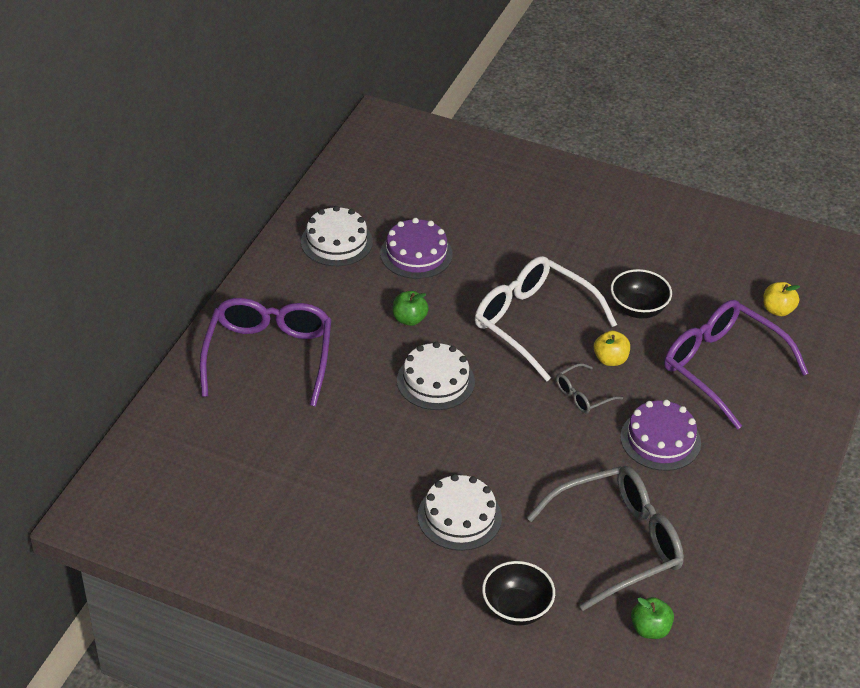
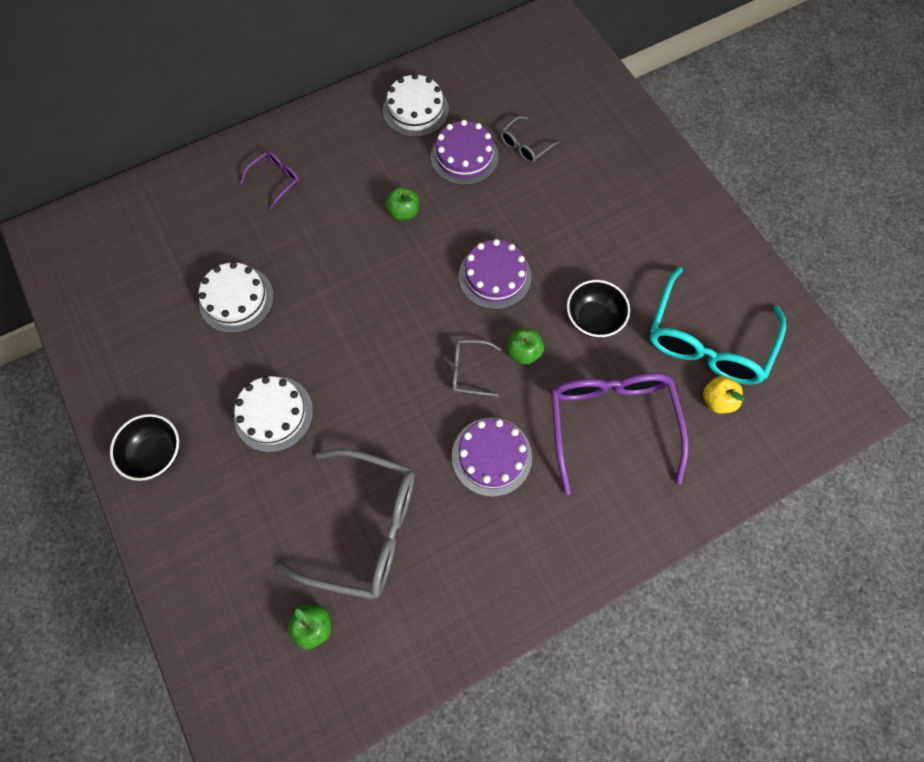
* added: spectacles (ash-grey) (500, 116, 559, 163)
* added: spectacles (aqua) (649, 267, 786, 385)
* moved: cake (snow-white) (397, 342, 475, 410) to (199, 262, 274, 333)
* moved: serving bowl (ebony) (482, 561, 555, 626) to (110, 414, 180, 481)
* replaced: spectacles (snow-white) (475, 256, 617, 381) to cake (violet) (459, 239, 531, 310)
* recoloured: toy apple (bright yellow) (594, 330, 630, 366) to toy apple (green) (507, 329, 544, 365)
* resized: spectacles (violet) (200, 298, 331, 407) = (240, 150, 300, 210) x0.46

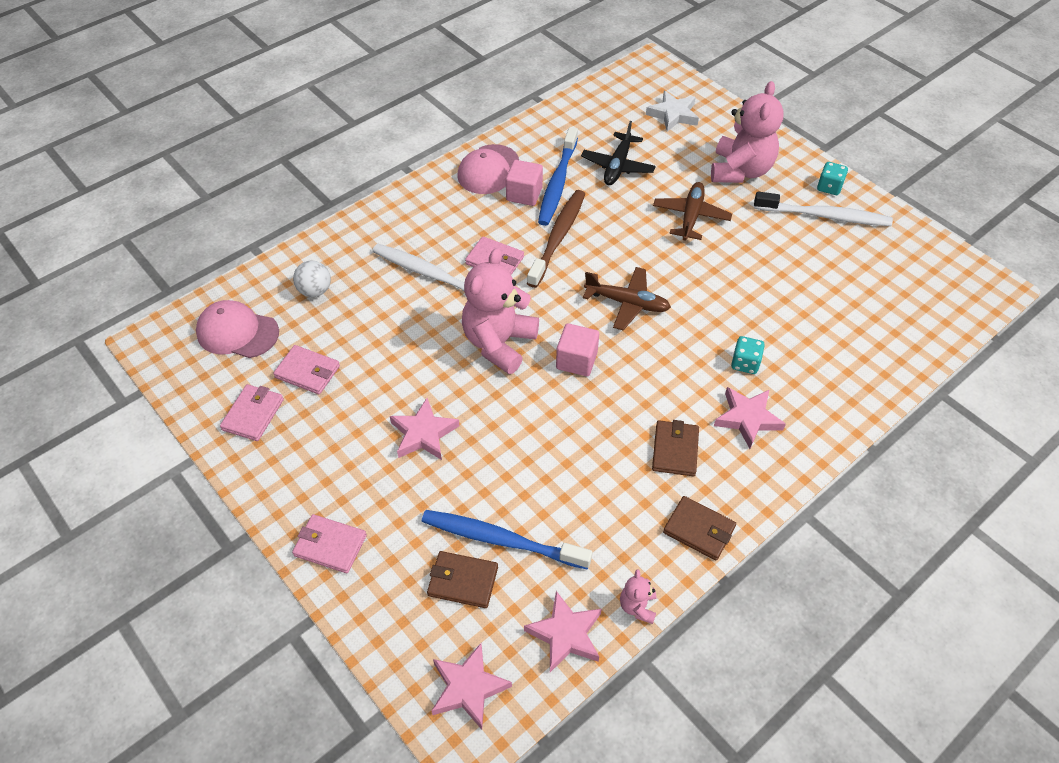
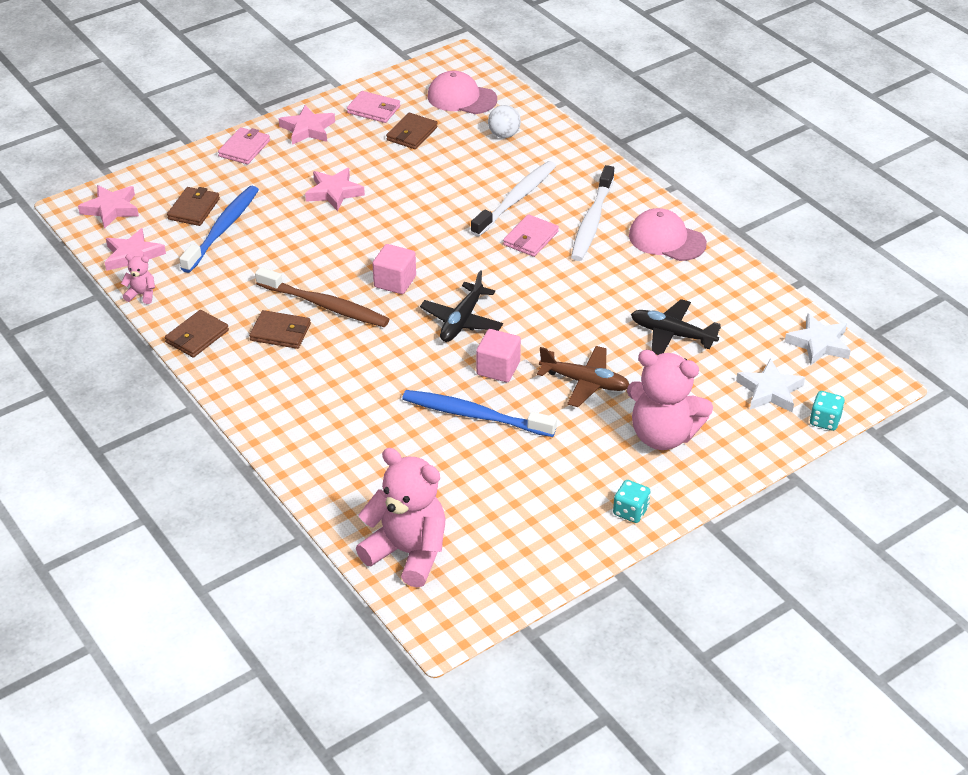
* added: star shape (snow-white) (785, 313, 851, 365)
* moved: teddy (rosy) (462, 248, 539, 374) to (356, 448, 445, 588)
* moved: solid cube (rosy) (506, 160, 543, 206) to (476, 329, 521, 382)
* moved: tooth brush (russet) (527, 190, 585, 288) to (255, 267, 389, 327)
* moved: tooth brush (cobalt) (538, 127, 578, 226) to (402, 390, 557, 437)
* moved: star shape (rosy) (714, 387, 786, 449) to (279, 105, 335, 145)
* moved: dice (aqua) (731, 336, 765, 374) to (810, 391, 845, 431)
* moved: tooth brush (snow-white) (754, 192, 893, 226) to (571, 165, 614, 261)
* recoloured: wallet (rosy) (273, 345, 340, 395) to wallet (russet) (386, 113, 438, 149)
* recoloured: toy plane (russet) (583, 267, 671, 330) to toy plane (ebony) (420, 270, 503, 342)
* turned: cap (rosy) (196, 300, 279, 358) = (428, 71, 497, 114) 90 degrees counterclockwise

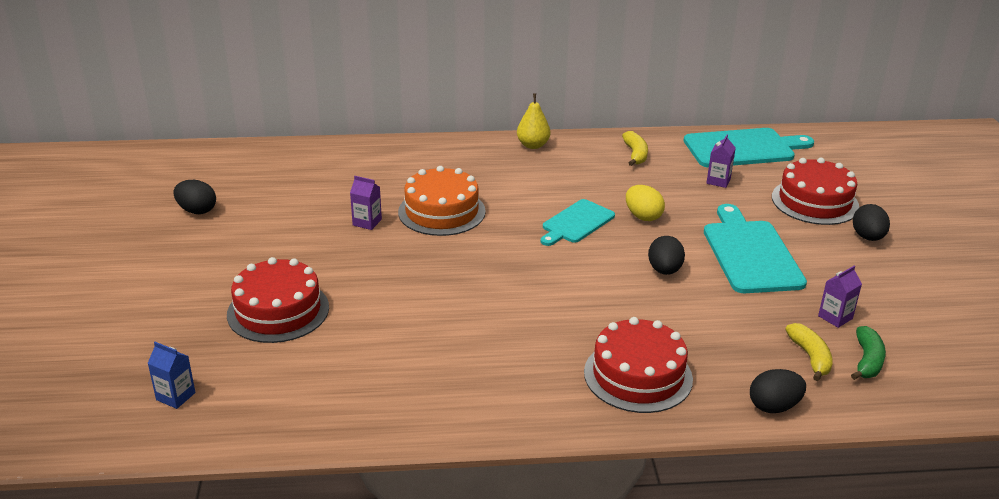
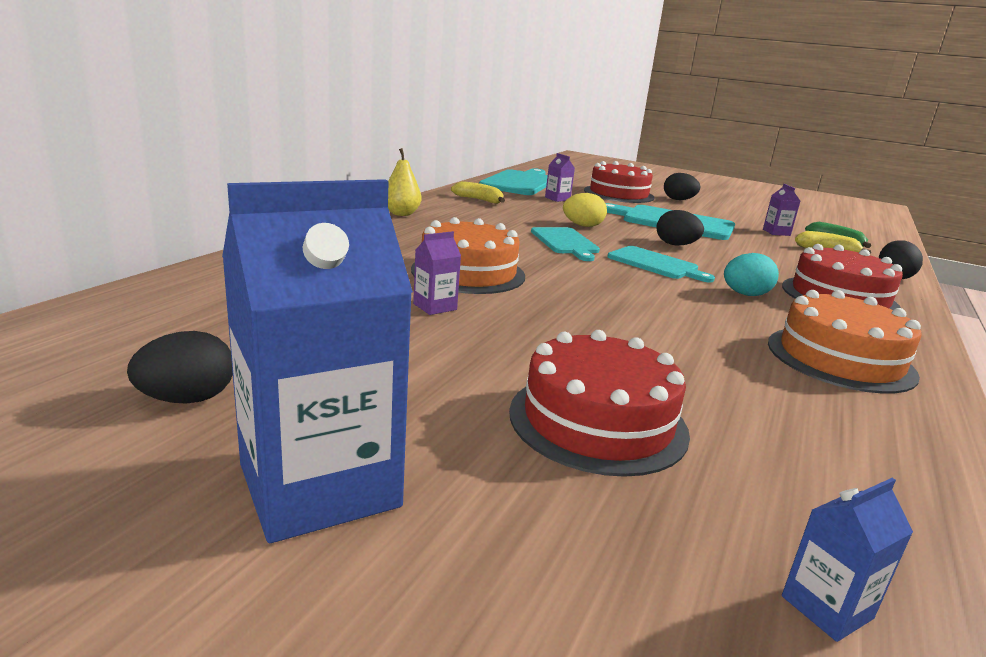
* added: juice carton (cobalt) (222, 179, 413, 543)
* added: chopping board (aqua) (607, 246, 715, 282)
* added: egg shape (aqua) (724, 253, 779, 296)
* added: cake (orange-coloured) (768, 290, 922, 394)

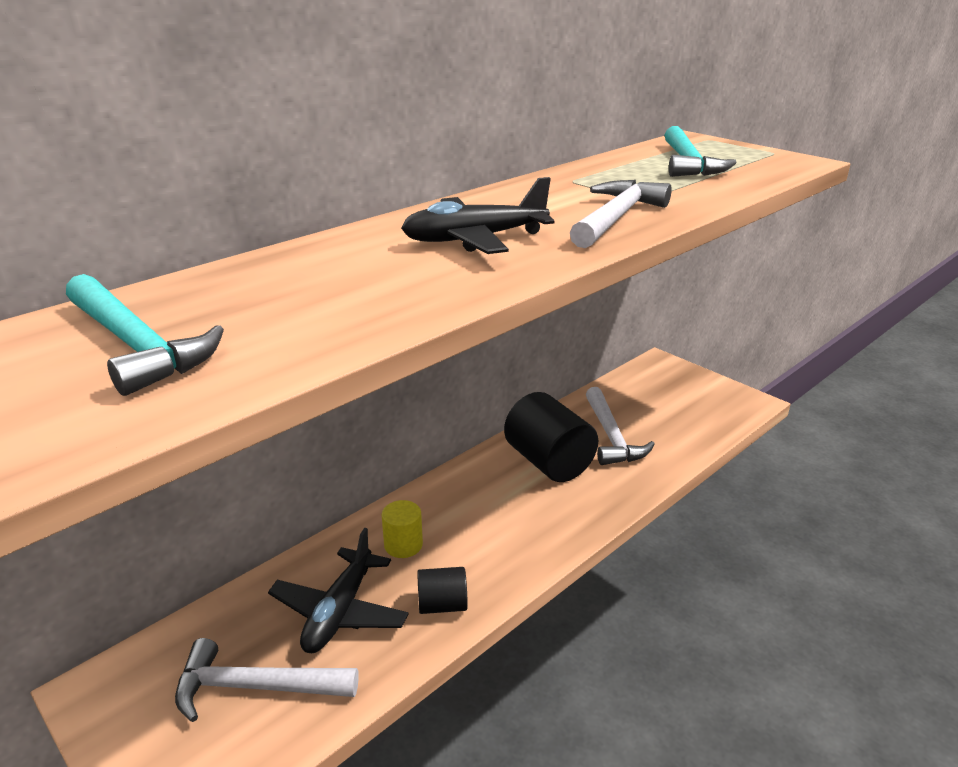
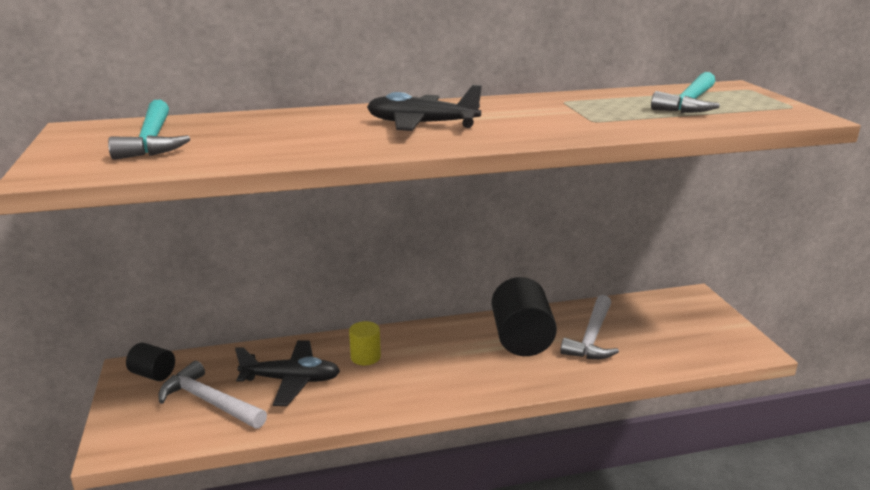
* removed: hammer (snow-white) (570, 180, 672, 248)
* moved: cylinder shape (ebony) (417, 567, 468, 614) to (126, 343, 175, 381)
* turned: toy plane (ebony) (268, 528, 409, 653) = (235, 340, 340, 406) 135 degrees counterclockwise

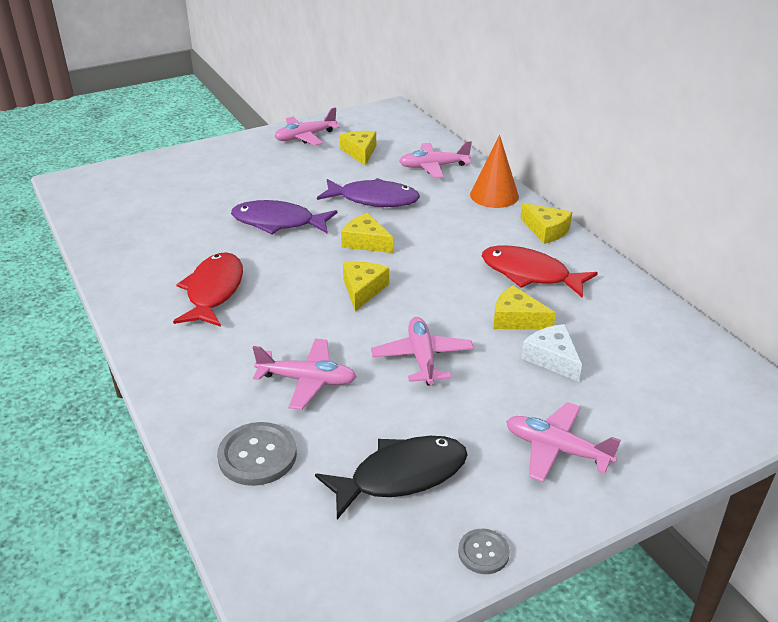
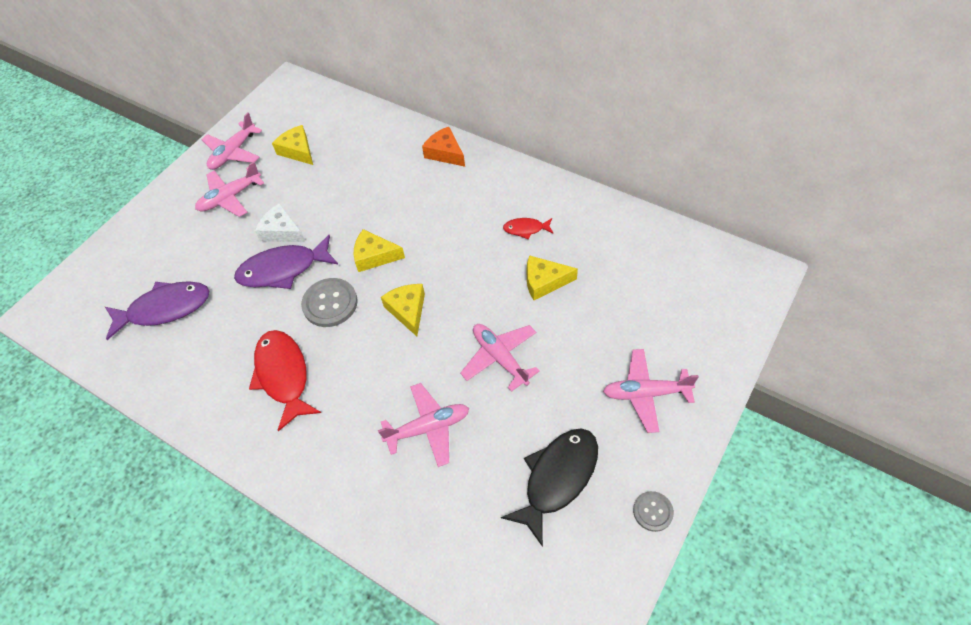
* removed: cheese (bright yellow) (521, 203, 572, 244)
* moved: shirt button (ash-grey) (217, 422, 297, 486) to (301, 278, 358, 327)
* moved: toy fish (violet) (317, 178, 420, 207) to (105, 281, 209, 340)
* moved: toy plane (rosy) (399, 141, 472, 178) to (195, 162, 264, 217)
* moved: cheese (snow-white) (521, 324, 582, 382) to (255, 203, 305, 242)
* replaced: cone shape (orange-coloured) (470, 135, 519, 208) to cheese (orange-coloured) (422, 127, 465, 167)
* resized: toy fish (scarlet) (482, 246, 598, 298) = (503, 218, 553, 240) x0.50

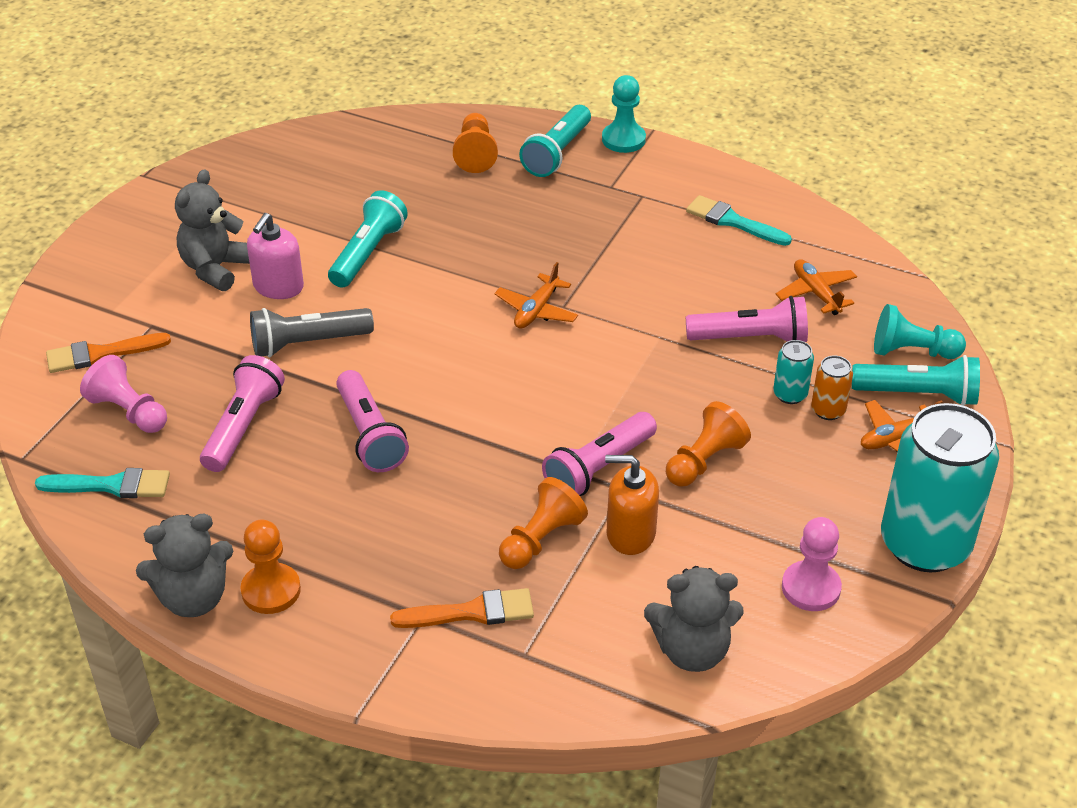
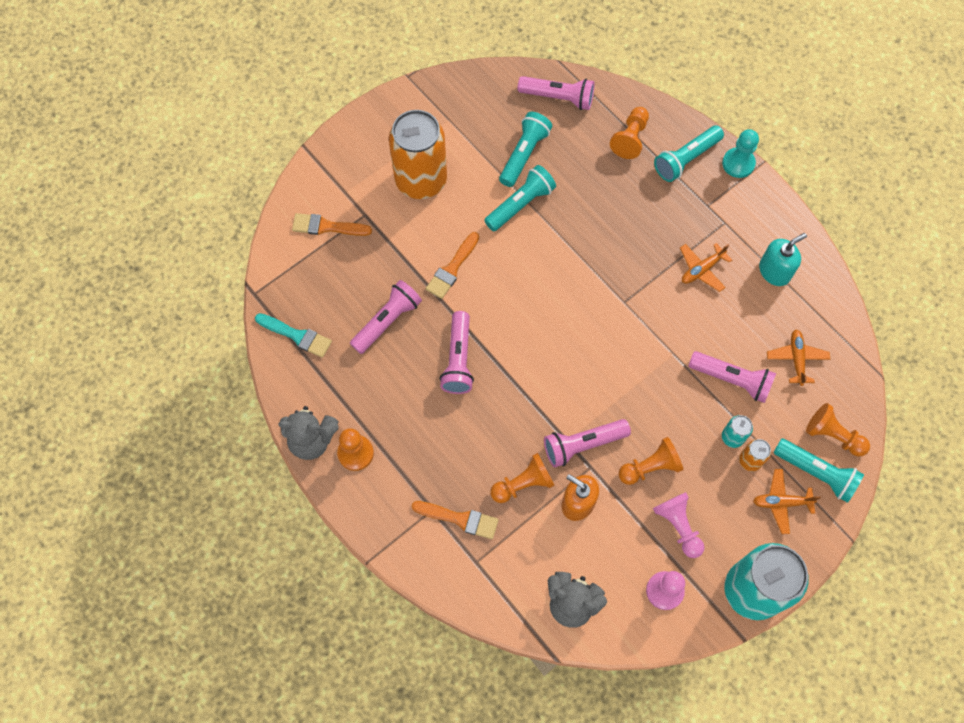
* removed: soap dispenser (rosy) (247, 213, 304, 299)
* added: flashlight (aqua) (499, 112, 552, 187)
* added: flashlight (rosy) (518, 76, 595, 110)
* moved: game pawn (rosy) (80, 355, 167, 433) to (653, 492, 704, 558)
* moved: toy plane (orange-coloured) (494, 262, 578, 329) to (680, 243, 732, 292)
* replaced: teddy (ash-grey) (175, 169, 250, 291) to can (orange-coloured) (389, 110, 447, 199)
* replaced: flashlight (ash-grey) (250, 308, 374, 357) to brush (orange-coloured) (426, 232, 479, 299)
* replaced: brush (aqua) (686, 195, 792, 246) to soap dispenser (aqua) (759, 233, 807, 286)
* recoloured: game pawn (aqua) (874, 304, 966, 359) to game pawn (orange-coloured) (806, 403, 870, 456)

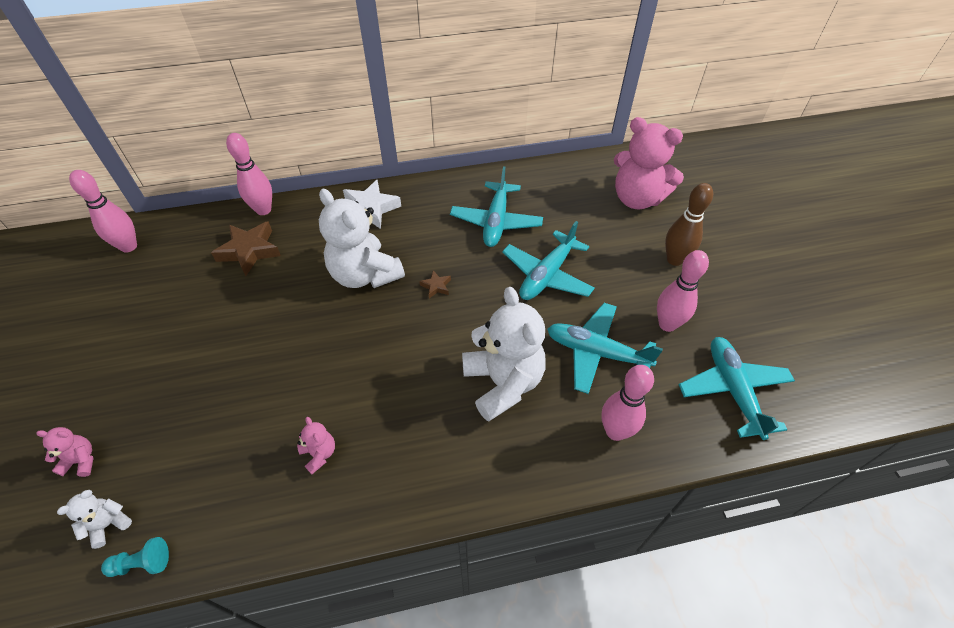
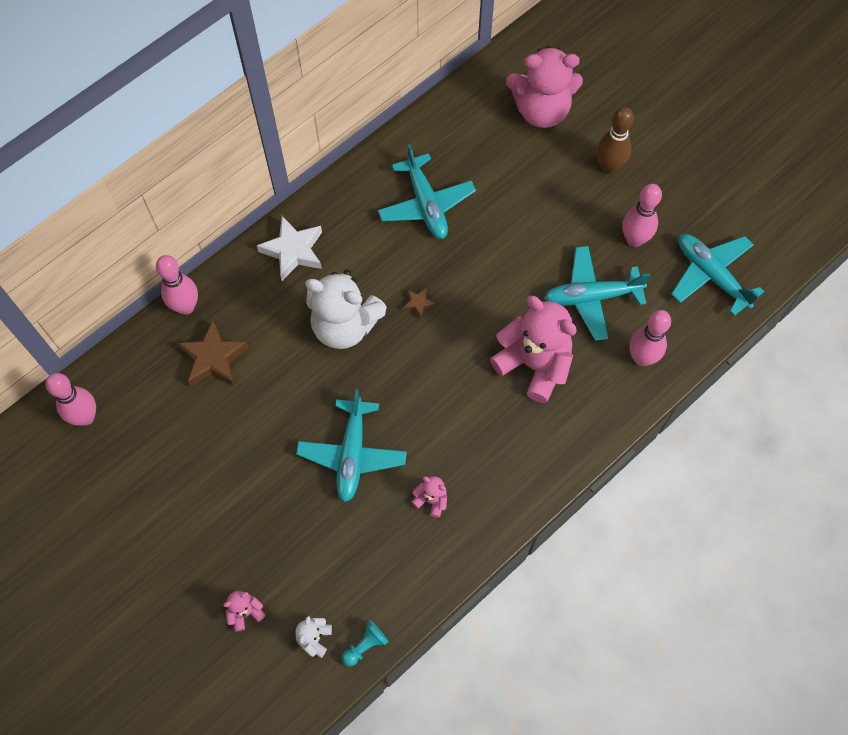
* moved: toy plane (aqua) (502, 221, 595, 300) to (296, 389, 407, 502)
* recoloured: teddy (snow-white) (462, 287, 546, 422) to teddy (rosy) (490, 296, 577, 403)

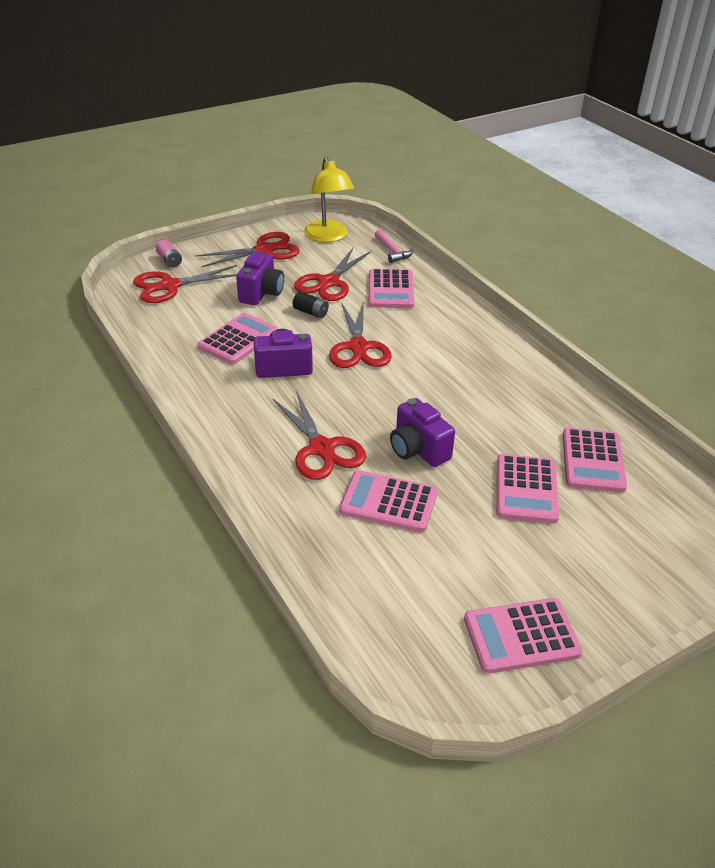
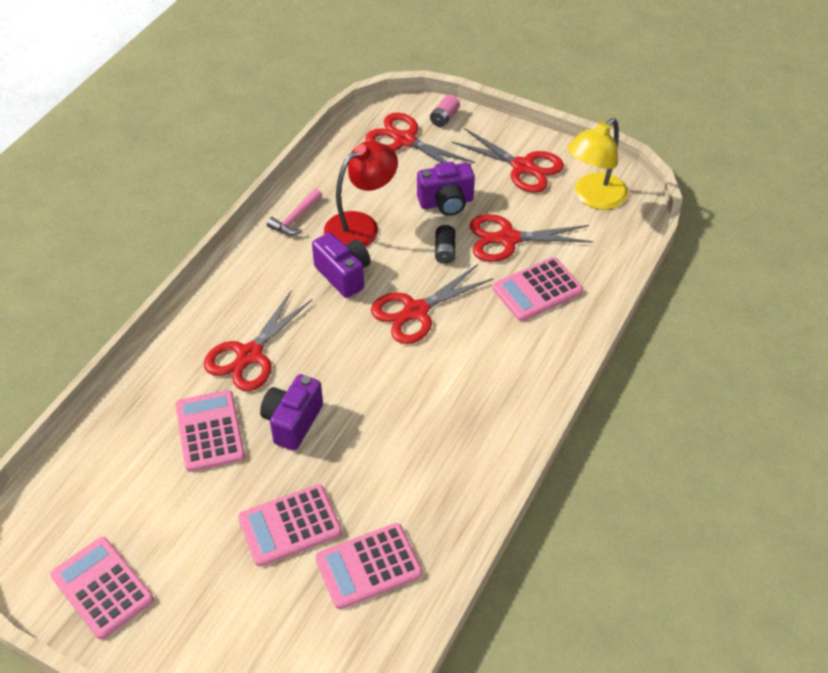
* moved: hammer (rosy) (374, 230, 414, 263) to (267, 188, 322, 235)
* replaced: pocket calculator (rosy) (198, 313, 278, 364) to reading lamp (scarlet) (324, 141, 398, 247)

